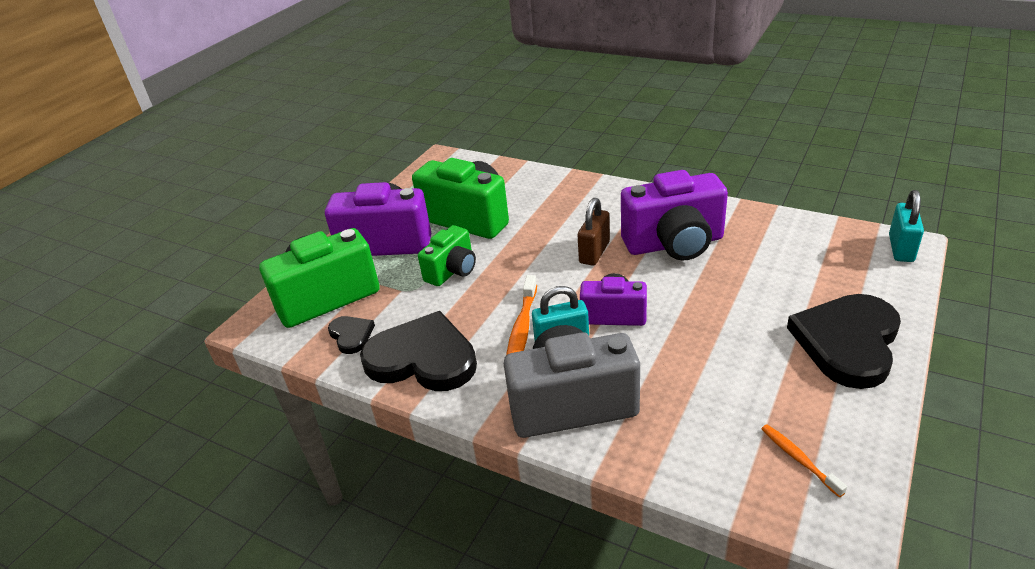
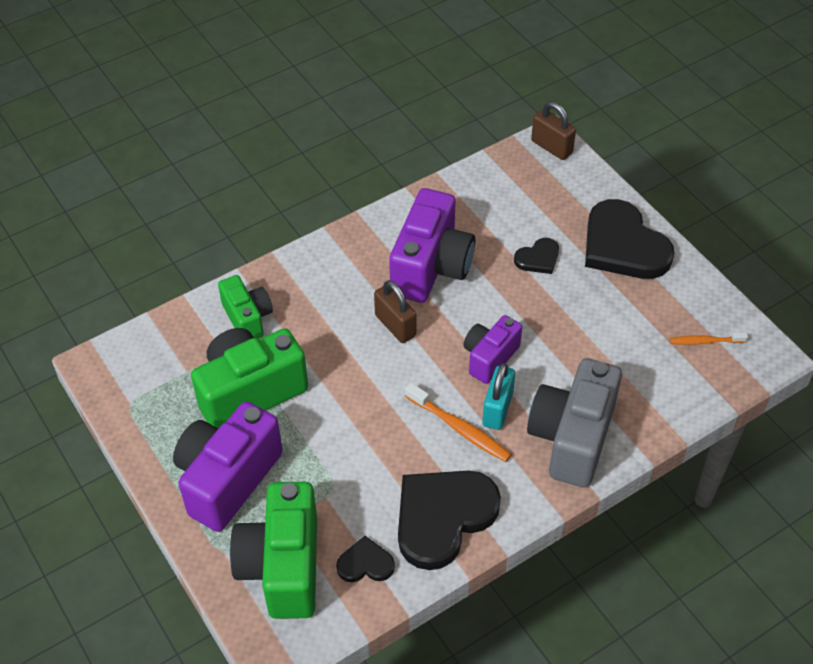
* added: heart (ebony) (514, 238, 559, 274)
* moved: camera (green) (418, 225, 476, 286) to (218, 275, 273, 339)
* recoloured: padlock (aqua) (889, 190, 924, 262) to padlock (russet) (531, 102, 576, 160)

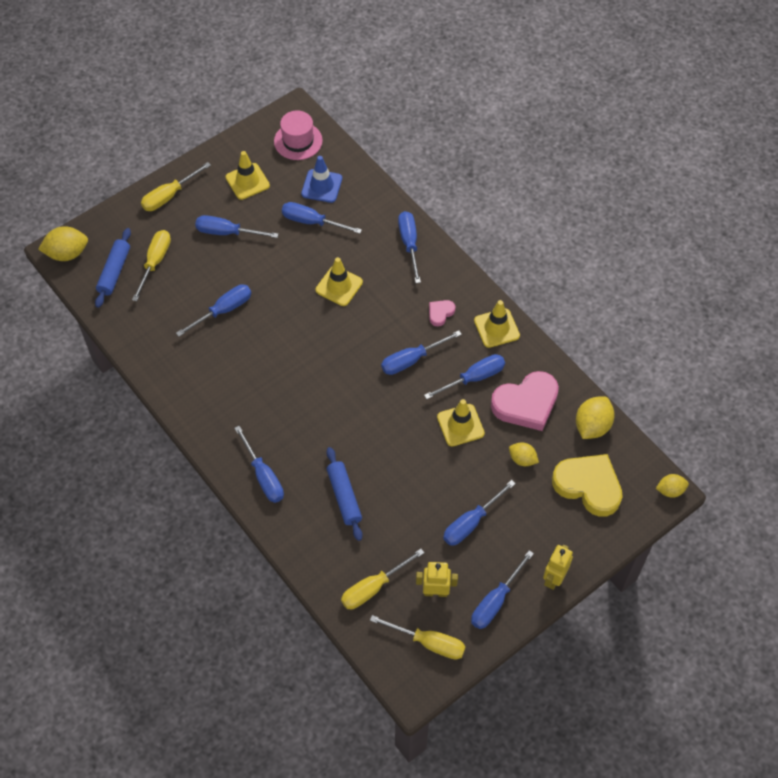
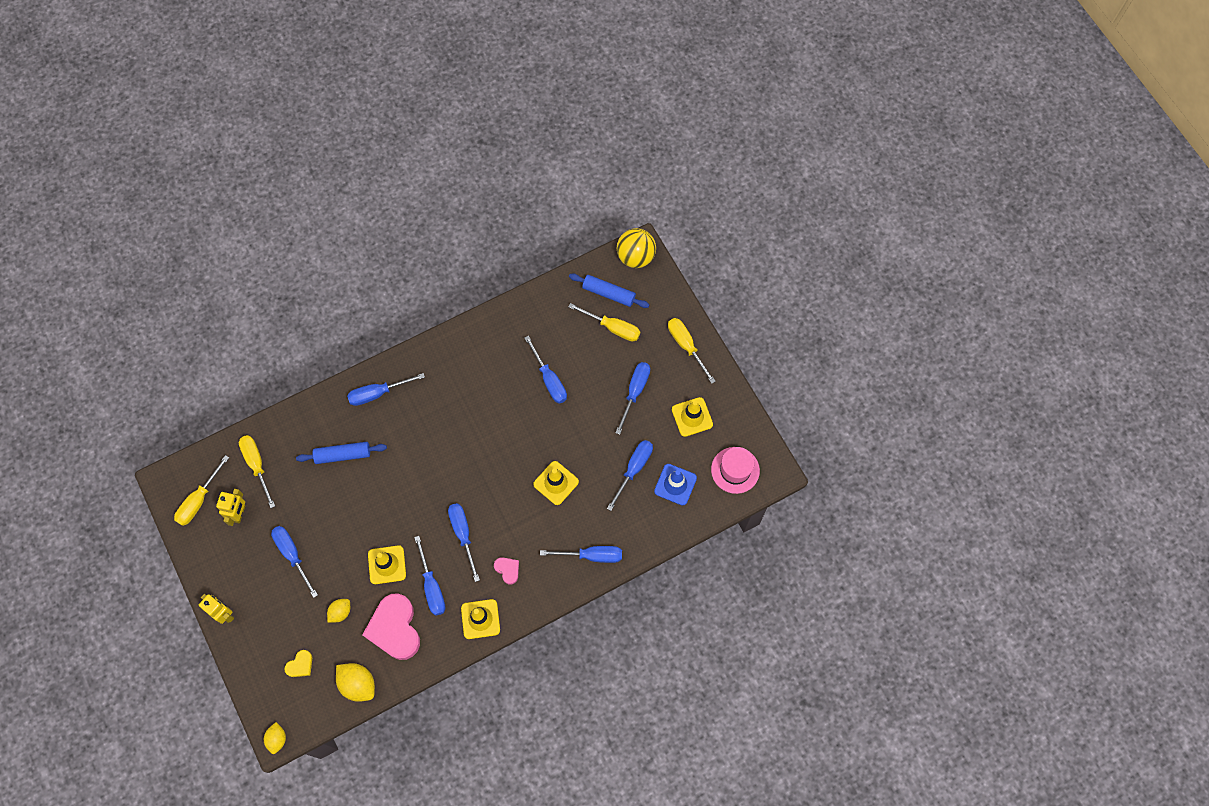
* removed: flat screwdriver (cobalt) (471, 550, 534, 629)
* replaced: lemon (bright yellow) (38, 226, 88, 261) to sphere (bright yellow) (617, 228, 656, 268)
* resized: heart (bright yellow) (552, 454, 623, 517) = (284, 650, 312, 677) x0.46

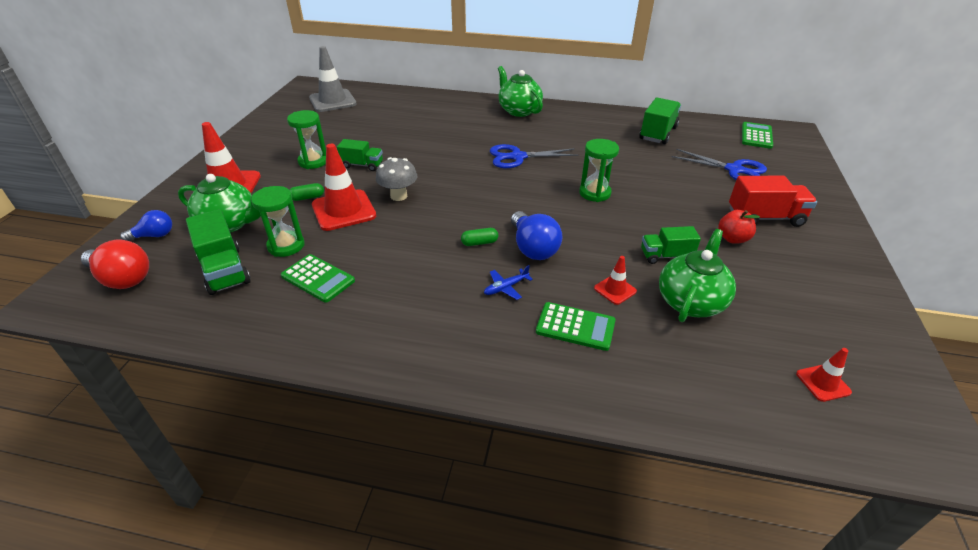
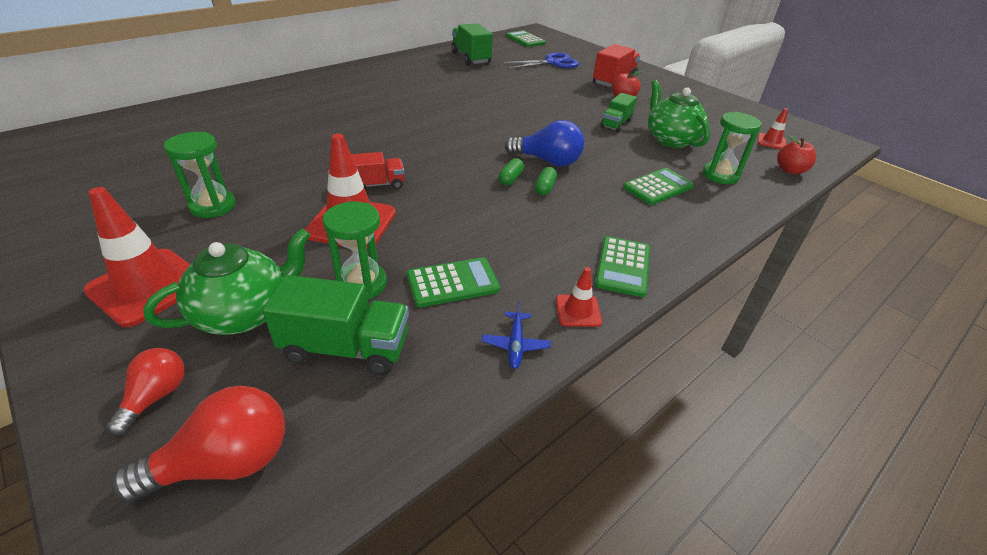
* removed: traffic cone (ash-grey) (309, 46, 356, 112)
* removed: toy truck (green) (337, 139, 383, 171)
* removed: shears (cobalt) (490, 144, 579, 168)
* removed: teapot (green) (498, 66, 543, 117)
* added: pocket calculator (green) (595, 236, 650, 297)
* added: toy apple (scarlet) (777, 135, 816, 174)
* moved: pill shape (green) (290, 183, 324, 201) to (535, 167, 557, 195)
* moved: toy plane (cobalt) (484, 265, 533, 300) to (482, 301, 551, 369)
* moved: sand timer (green) (579, 139, 619, 202) to (703, 112, 762, 184)
* moved: traffic cone (scarlet) (594, 256, 637, 305) to (556, 267, 602, 327)
* replaced: fungus (ash-grey) (376, 157, 417, 201) to toy truck (scarlet) (351, 152, 404, 190)
* recoloured: bulb (cobalt) (120, 210, 172, 241) to bulb (scarlet) (106, 348, 185, 436)

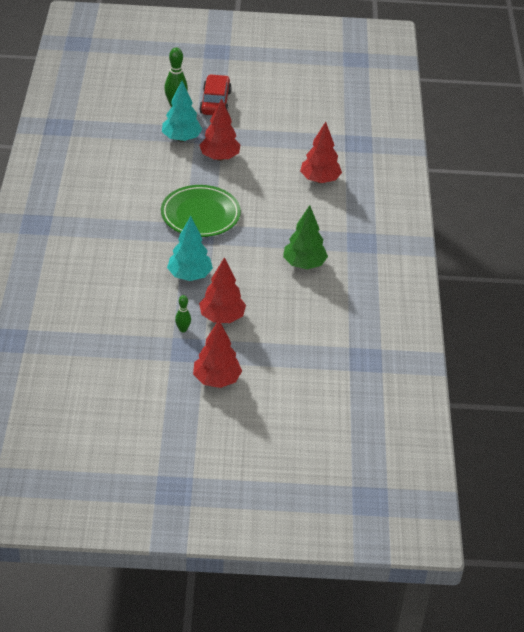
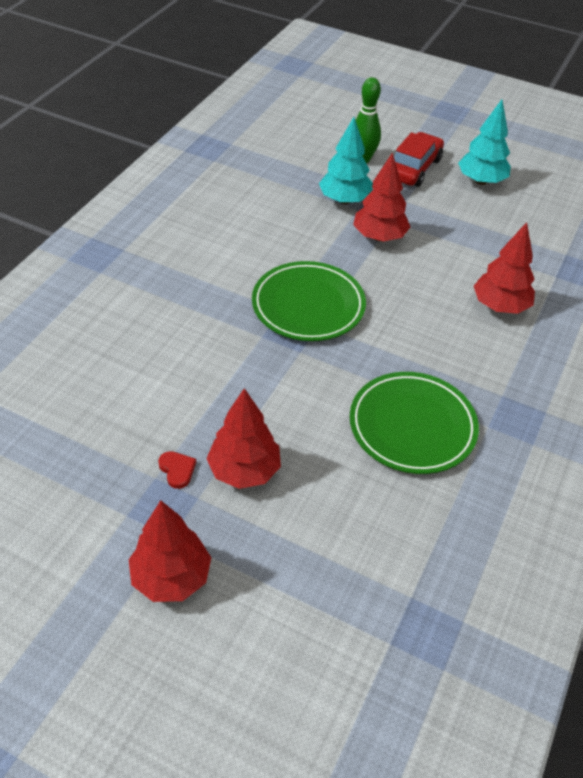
* moved: fir tree (aqua) (167, 216, 213, 281) to (458, 99, 511, 185)
* replaced: bowling pin (green) (175, 295, 191, 332) to heart (scarlet) (158, 451, 196, 489)
* replaced: fir tree (green) (283, 205, 328, 269) to dinner plate (green) (350, 372, 479, 474)

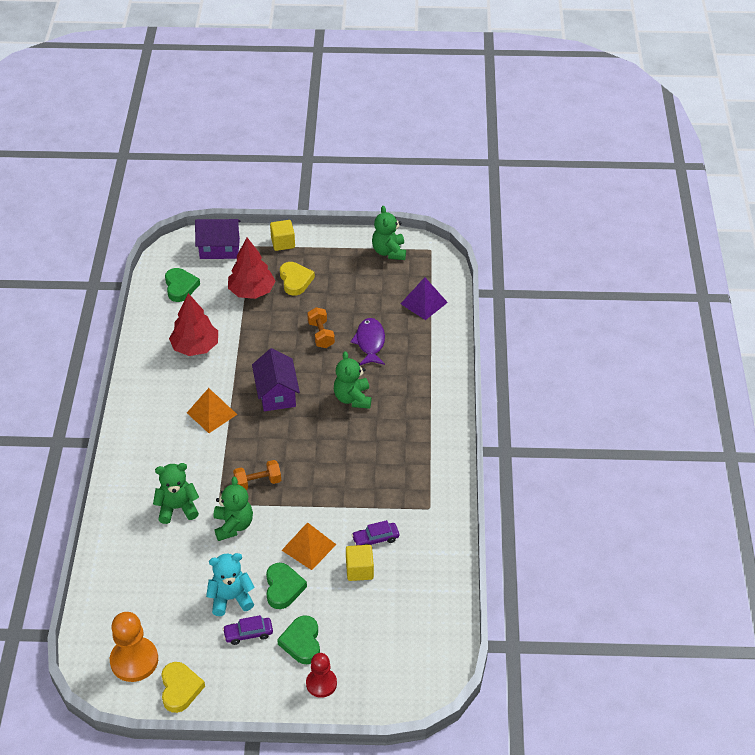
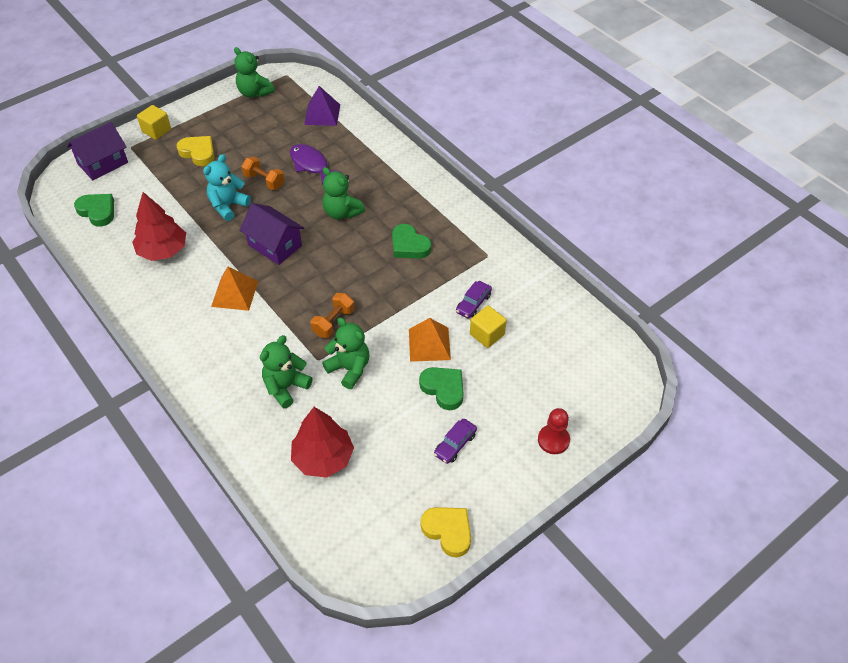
* removed: game pawn (orange-coloured) (110, 612, 158, 682)
* moved: teddy (aqua) (206, 553, 255, 616) to (203, 154, 251, 221)
* moved: fir tree (scarlet) (228, 238, 275, 299) to (291, 407, 354, 478)
* moved: heart (green) (277, 615, 320, 664) to (392, 224, 431, 259)

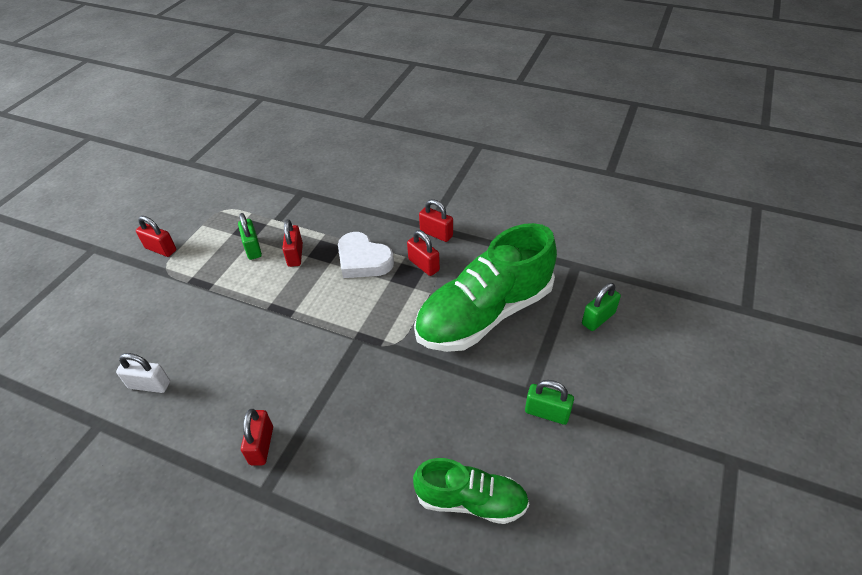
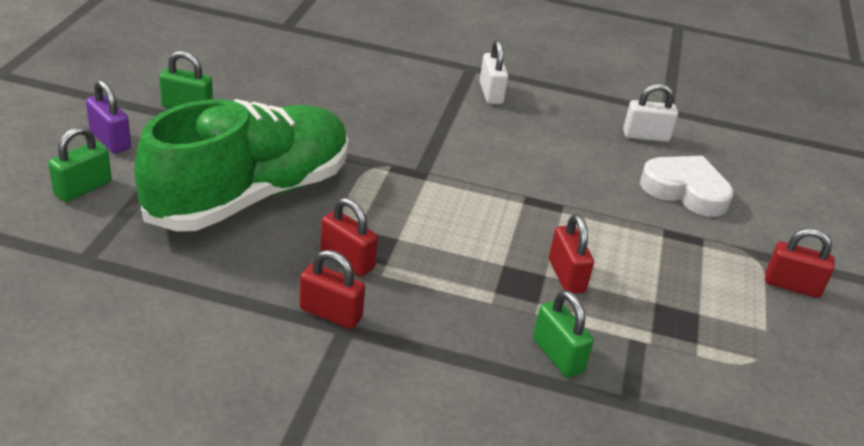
* removed: shoe (green) (413, 458, 529, 524)
* added: padlock (violet) (86, 80, 131, 153)
* moved: padlock (green) (238, 213, 262, 260) to (533, 290, 594, 378)
* moved: heart (snow-white) (338, 232, 394, 278) to (640, 156, 734, 217)
* recoloured: padlock (scarlet) (241, 409, 273, 465) to padlock (snow-white) (479, 39, 508, 104)

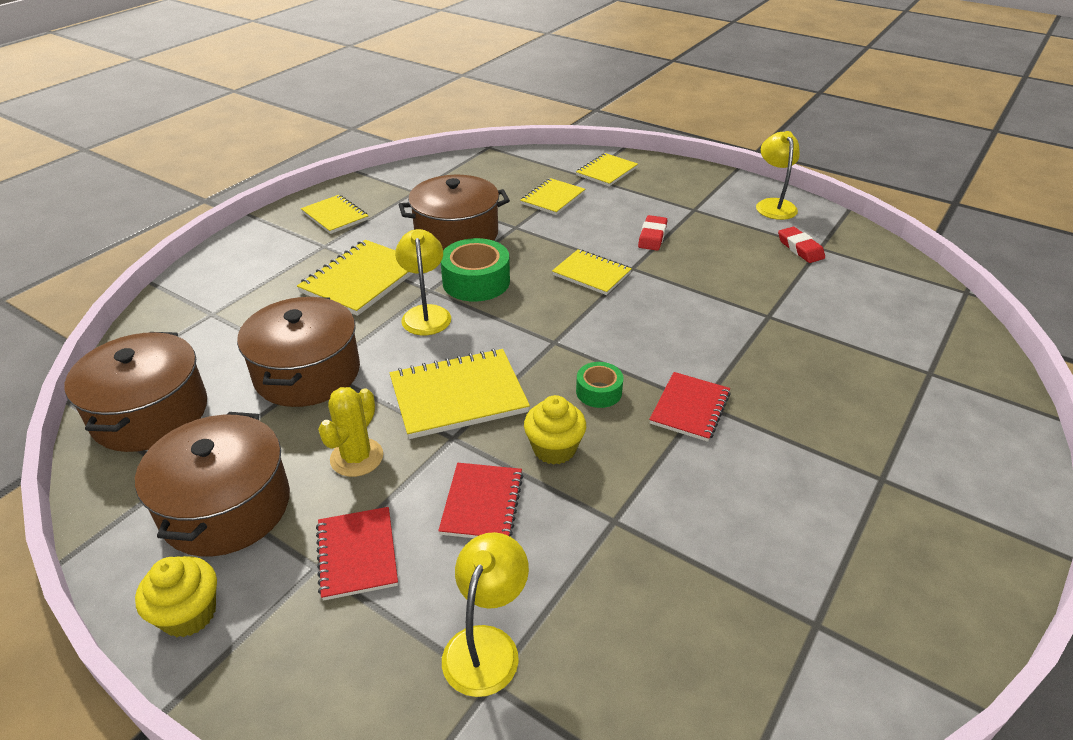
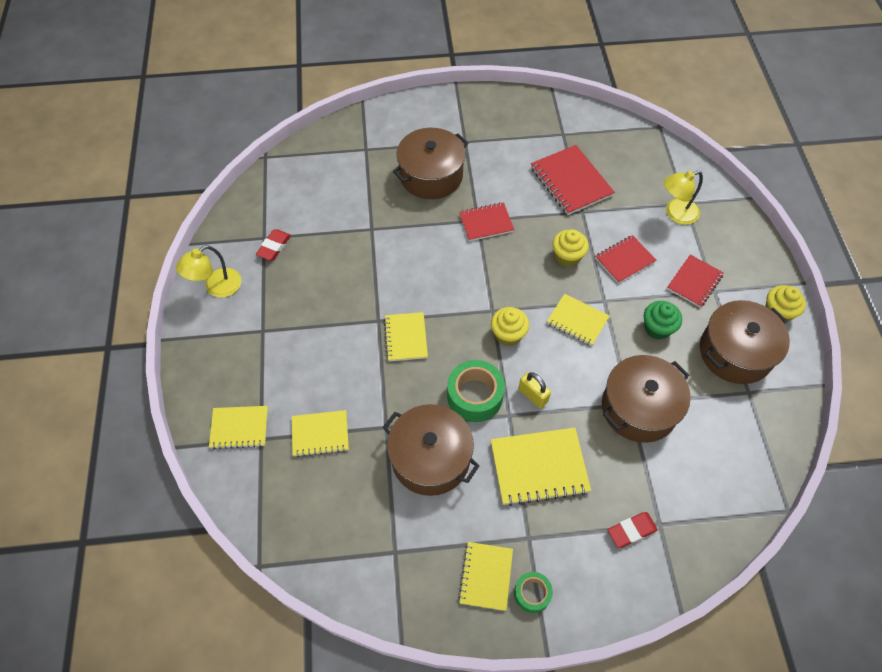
* added: fairy cake (bright yellow) (491, 307, 529, 346)
* added: notepad (scarlet) (531, 145, 615, 215)
* moved: stockpot (russet) (64, 332, 207, 452) to (393, 128, 469, 199)
* moved: tape (green) (576, 362, 624, 408) to (514, 572, 553, 613)
* moved: eraser (scarlet) (638, 215, 667, 250) to (608, 512, 658, 548)
* replaced: prickly plant (bright yellow) (318, 387, 383, 477) to fairy cake (green) (644, 301, 682, 340)
* replaced: reading lamp (bright yellow) (395, 229, 451, 335) to padlock (bright yellow) (519, 372, 551, 408)
* resized: notepad (bright yellow) (390, 349, 530, 439) = (547, 294, 610, 346) x0.64

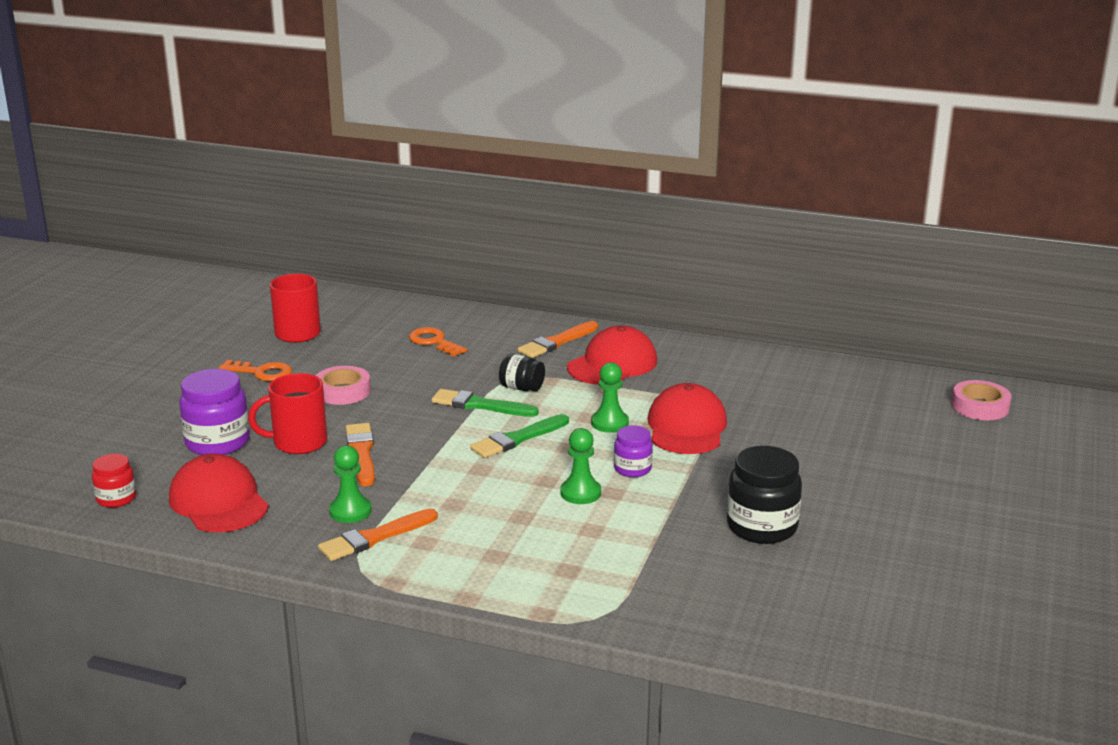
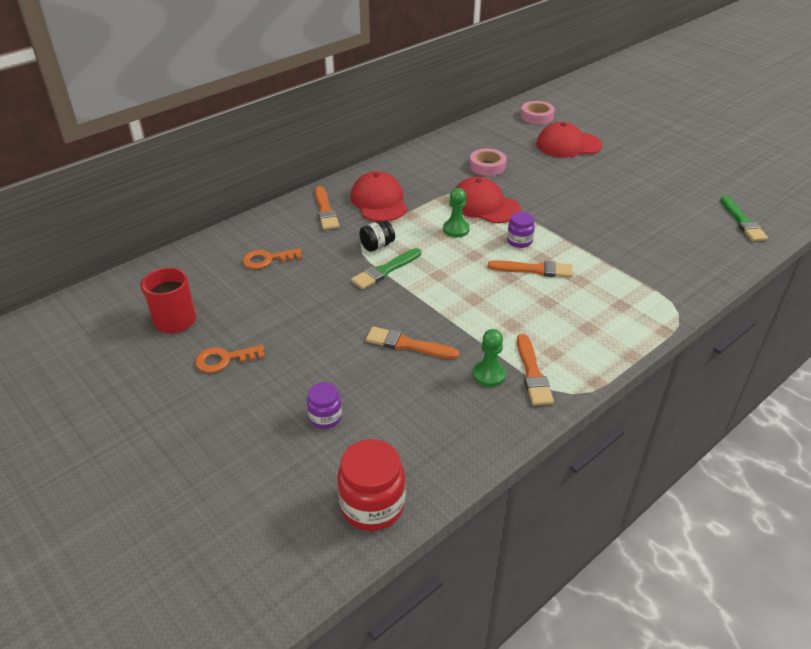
* removed: mug (scarlet) (248, 373, 327, 454)
* removed: preserve jar (ebony) (727, 446, 802, 544)
* moved: cap (scarlet) (169, 454, 269, 532) to (536, 122, 602, 158)
* moved: tape (rosy) (316, 366, 371, 405) to (470, 149, 506, 176)
* moved: brush (green) (470, 414, 569, 458) to (720, 196, 768, 241)
* replaced: game pawn (green) (560, 428, 601, 504) to brush (orange-coloured) (488, 260, 573, 278)
* turned: door key (orange-coloured) (219, 360, 292, 381) = (195, 345, 265, 373) 150 degrees counterclockwise
* resized: preserve jar (scarlet) (92, 454, 136, 508) = (337, 439, 405, 531) x1.75
* resized: preserve jar (violet) (179, 369, 250, 455) = (307, 382, 342, 429) x0.57

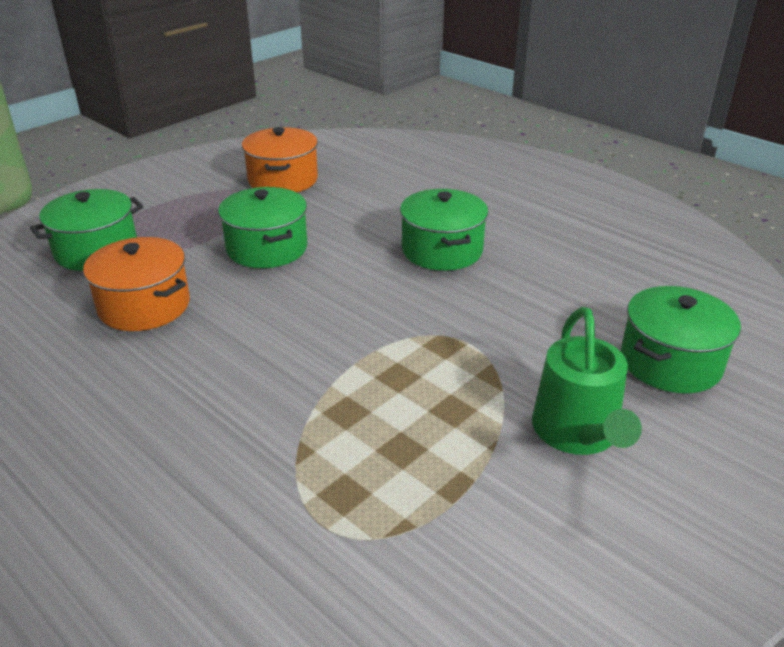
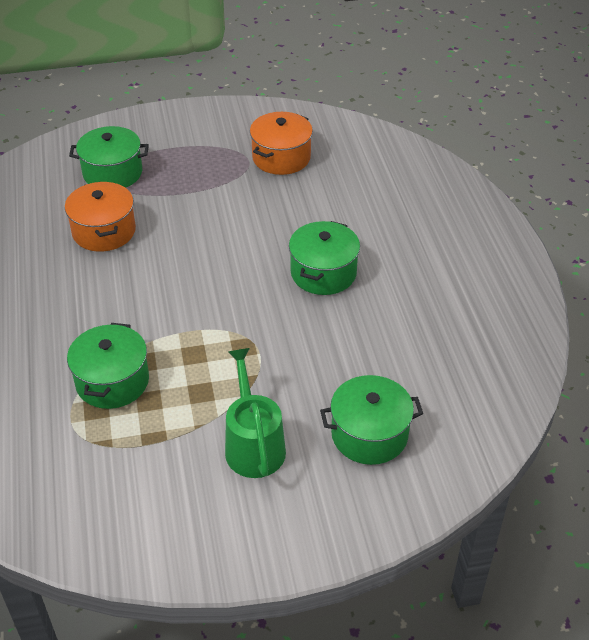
* moved: stockpot (green) (218, 187, 308, 268) to (67, 323, 149, 409)
* turned: watering pot (green) (532, 307, 642, 455) = (225, 348, 286, 478) 135 degrees clockwise

